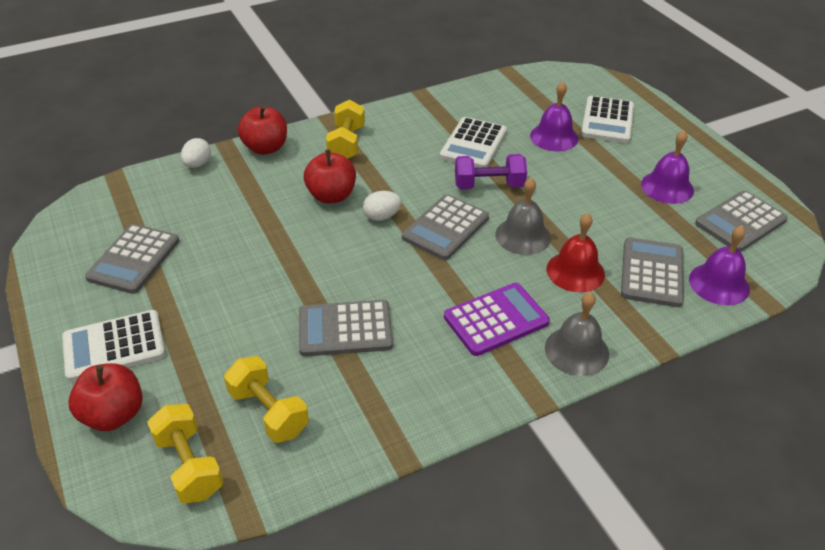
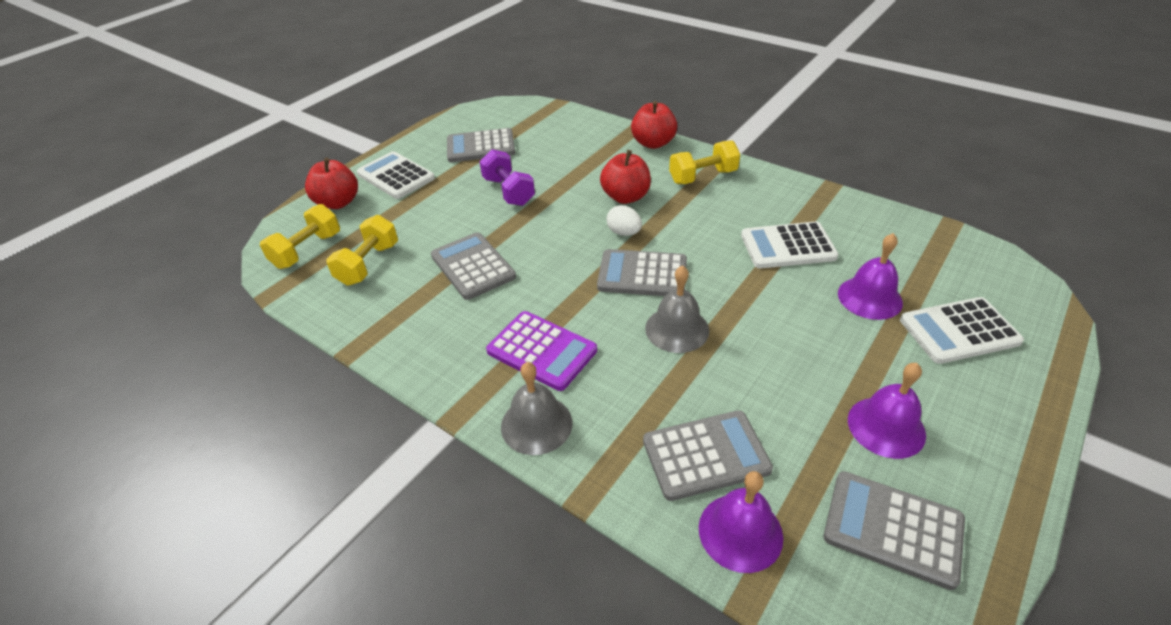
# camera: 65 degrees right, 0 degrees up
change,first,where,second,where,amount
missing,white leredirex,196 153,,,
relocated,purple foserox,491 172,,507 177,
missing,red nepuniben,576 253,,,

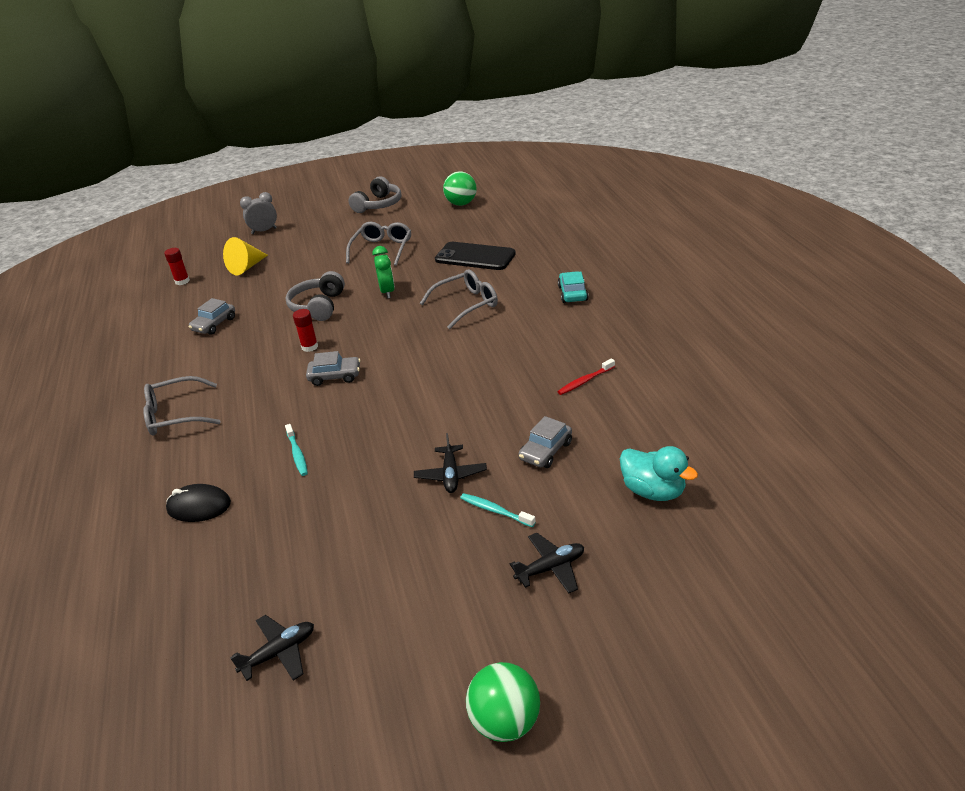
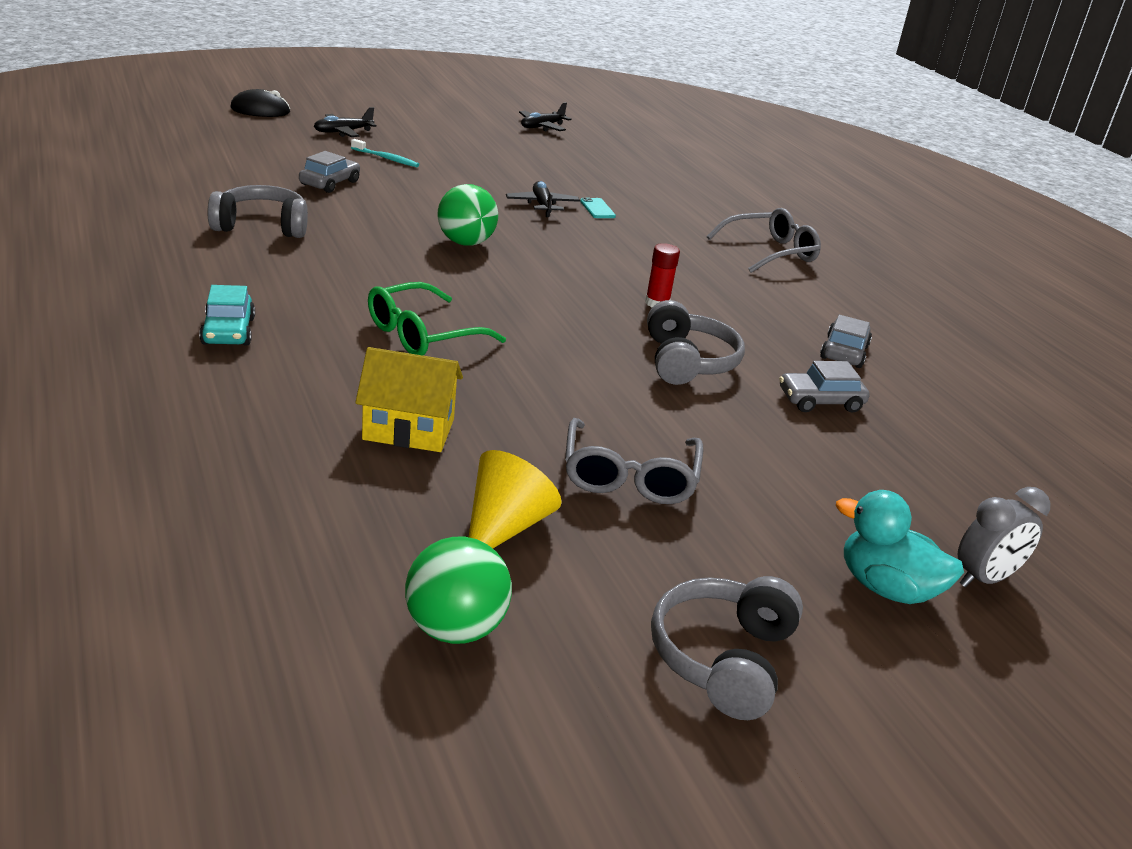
# camera: 165 degrees right, 5 degrees down
change,first,where,second,where,amount
missing,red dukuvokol,177 266,,,
relocated,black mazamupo,198 503,,260 103,
relocated,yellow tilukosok,245 256,,515 499,
exchanged,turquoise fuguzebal,296 450,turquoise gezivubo,598 207,
relocated,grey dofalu,333 368,,824 387,
missing,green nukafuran,383 272,,,
relocated,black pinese,450 463,,543 199,
colour,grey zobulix,459 299,green zobulix,437 318,
exchanged,black gezivubo,475 256,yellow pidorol,409 399,
relocated,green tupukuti,503 702,,468 215,
exchanged,red fuguzebal,586 377,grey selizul,258 211,
relocated,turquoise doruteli,659 473,,900 547,

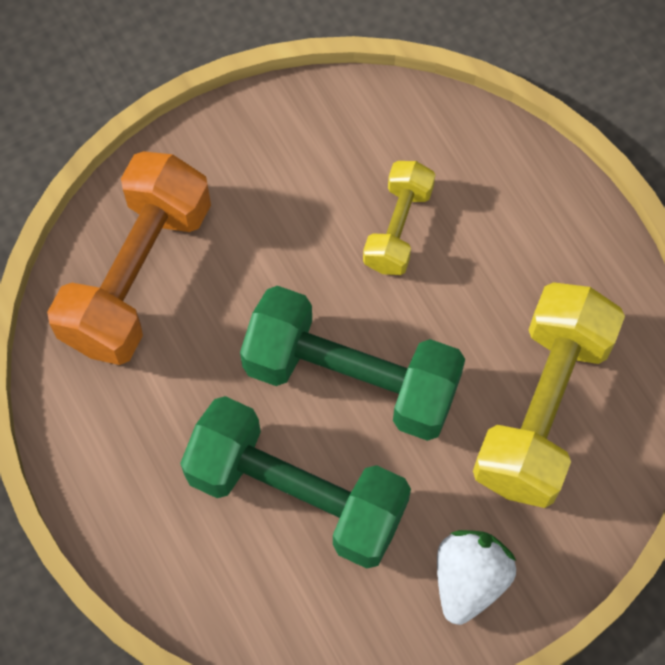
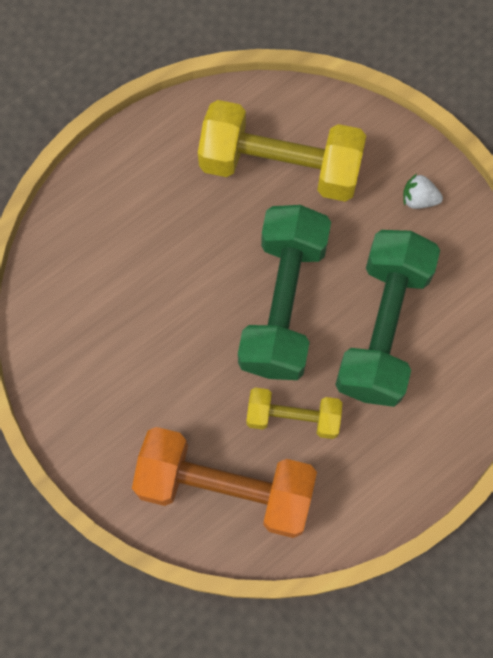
# camera: 100 degrees left, 5 degrees up
change,first,where,second,where,amount
relocated,yellow foserox,399 218,,294 413,
size,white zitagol,476 577,,423 191,x0.59

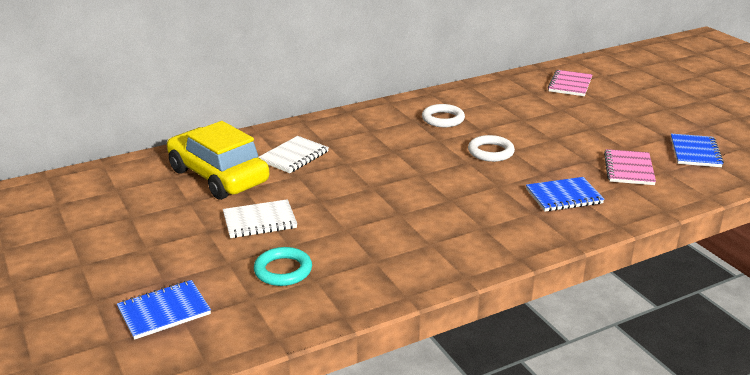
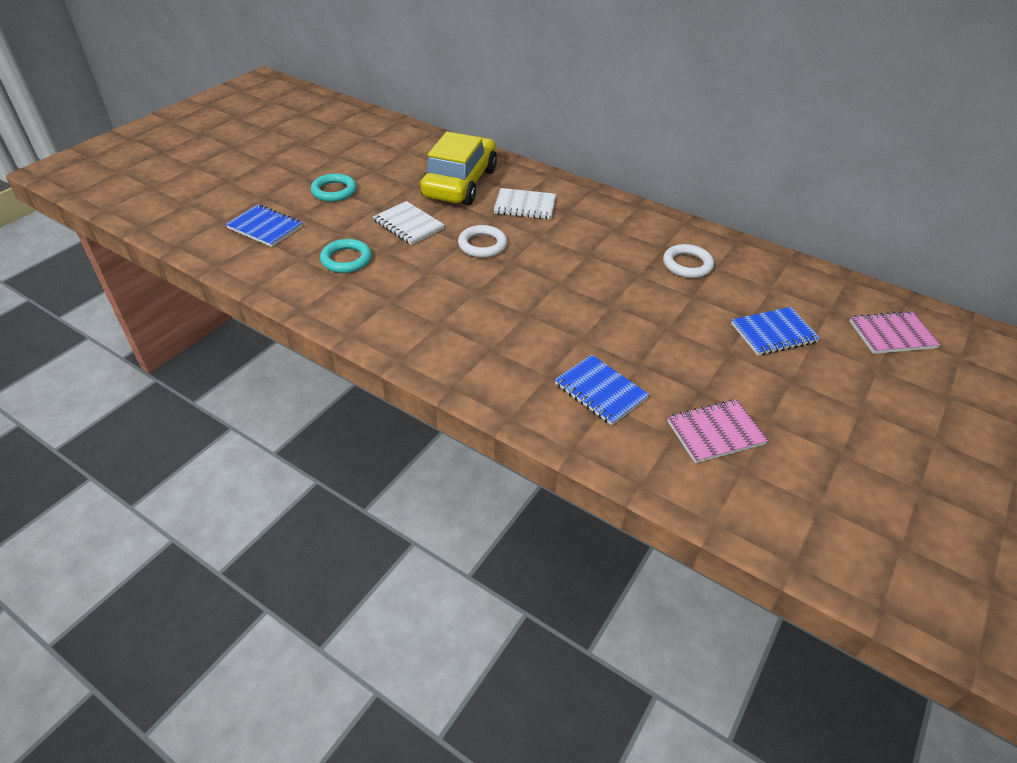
# camera: 60 degrees right, 15 degrees up
change,first,where,second,where,amount
relocated,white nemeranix,491 148,,482 241,
relocated,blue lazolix,697 150,,775 331,
appeared,,,turquoise nemeranix,334 187,

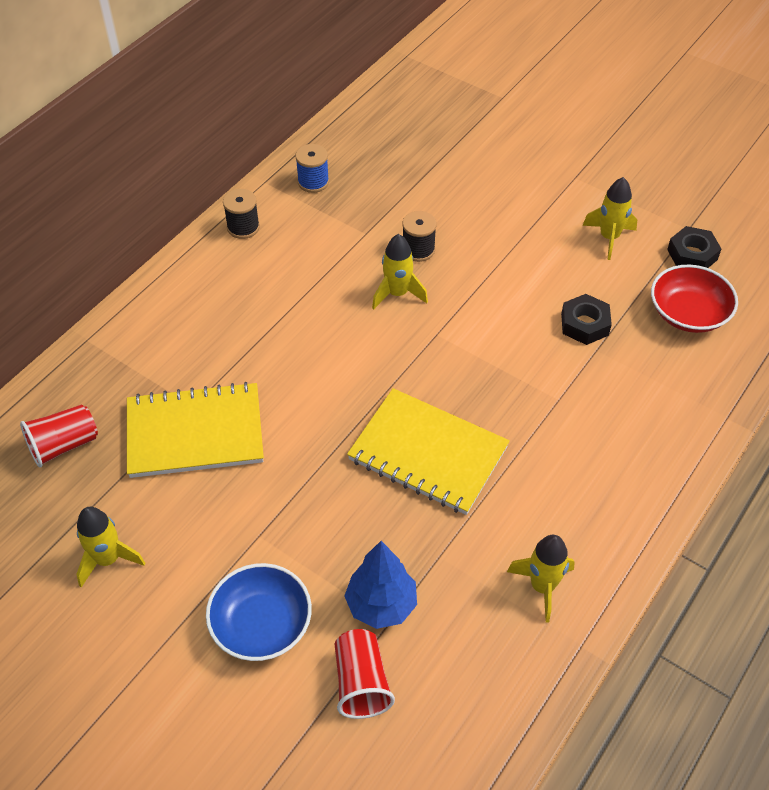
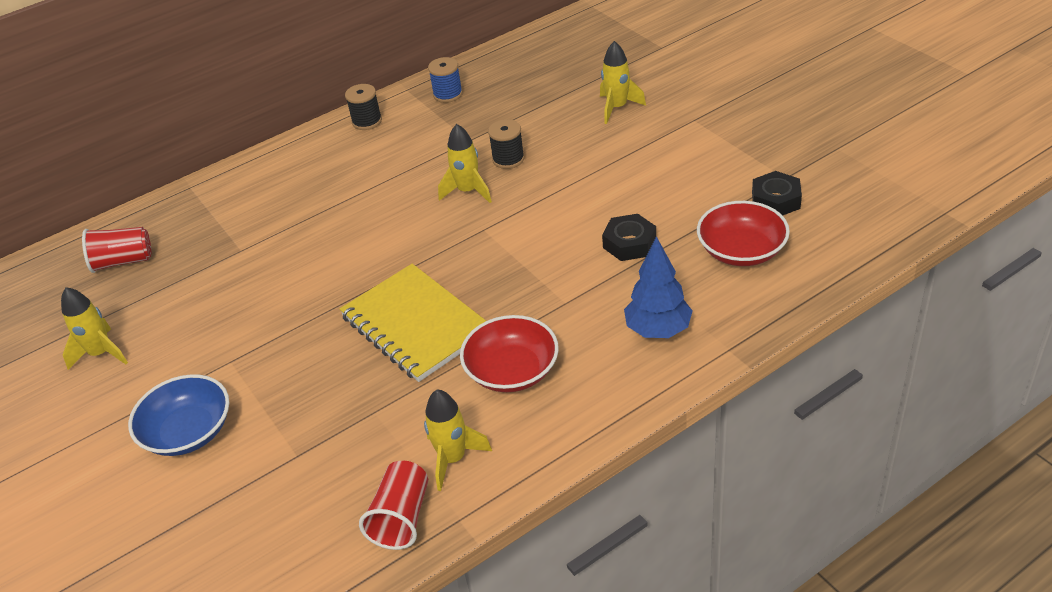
# camera: 25 degrees right, 10 degrees down
change,first,where,second,where,amount
missing,yellow lazolix,195 430,,,
relocated,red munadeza,365 674,,393 505,
relocated,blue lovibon,380 585,,658 287,
relocated,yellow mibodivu,610 218,,623 82,
appeared,,,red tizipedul,509 353,

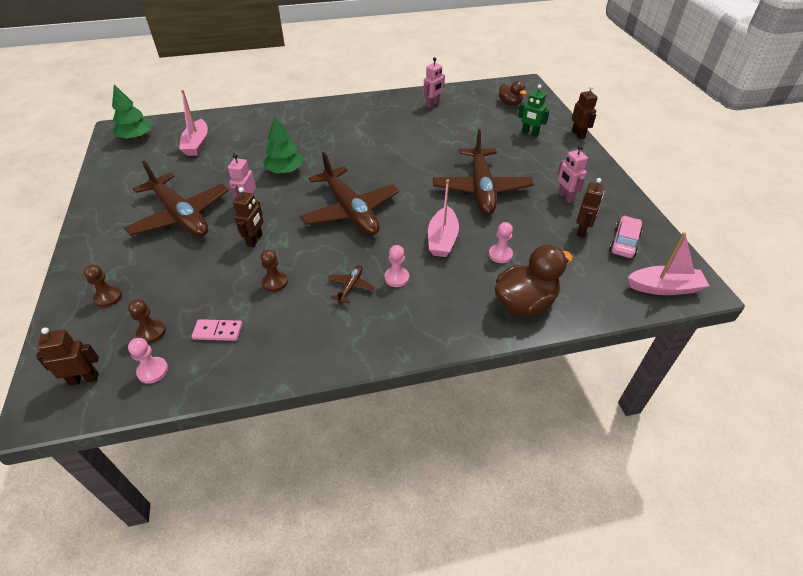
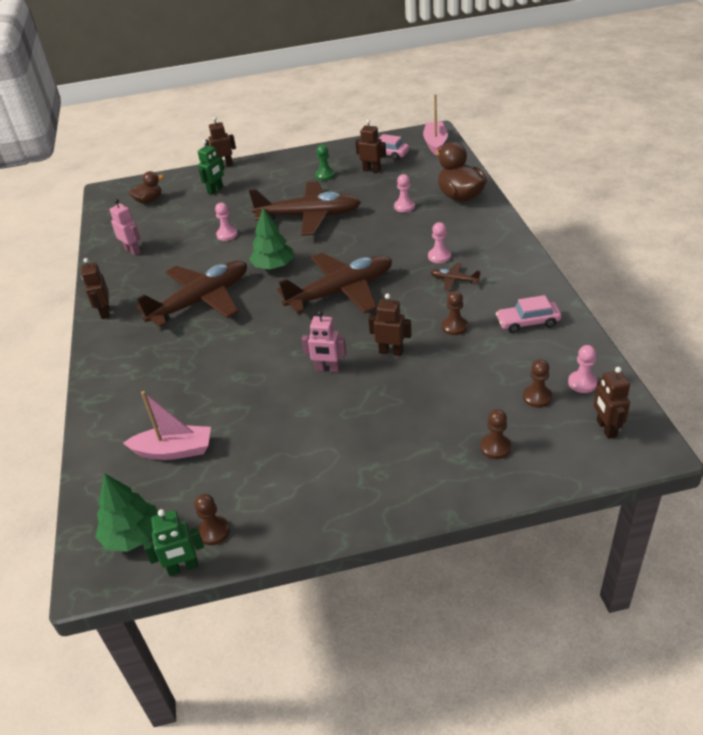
# camera: 85 degrees left, 5 degrees down
change,first,where,second,where,amount
relocated,brown pinese,176 199,,191 294,
missing,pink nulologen,217 330,,,
relocated,green lovibon,283 144,,271 238,
missing,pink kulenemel,443 218,,,
exchanged,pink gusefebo,573 174,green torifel,325 163,
appeared,,,brown gusefebo,95 288,
appeared,,,green gusefebo,174 542,
appeared,,,brown torifel,212 519,
appeared,,,pink torifel,226 222,
appeared,,,pink dofalu,528 314,

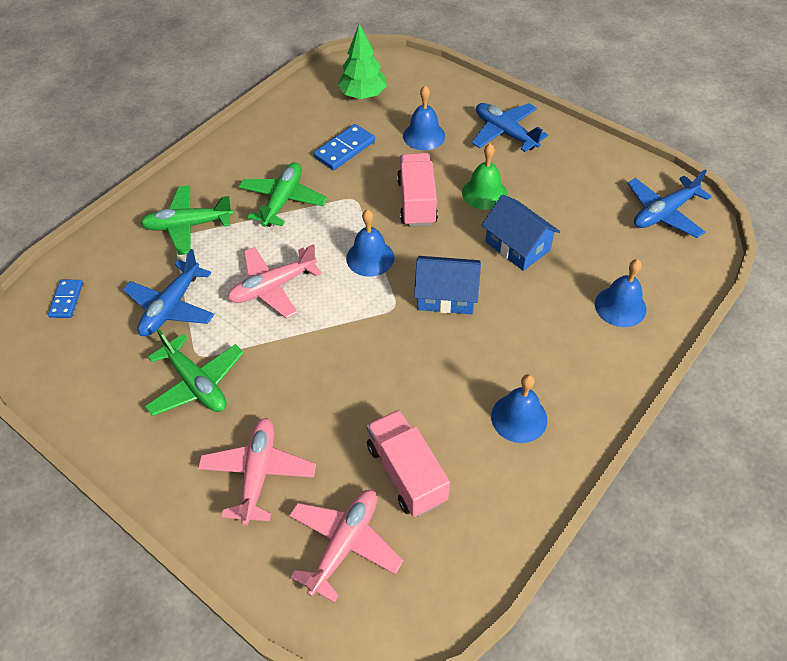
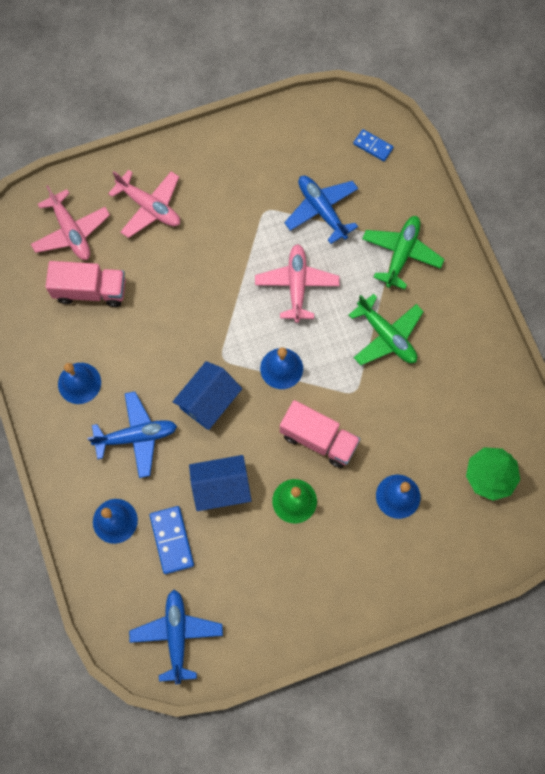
# camera: 120 degrees right, 20 degrees up
change,first,where,second,where,amount
missing,green pinese,194 372,,,
relocated,blue nulologen,344 147,,172 540,
relocated,blue pinese,510 127,,132 434,

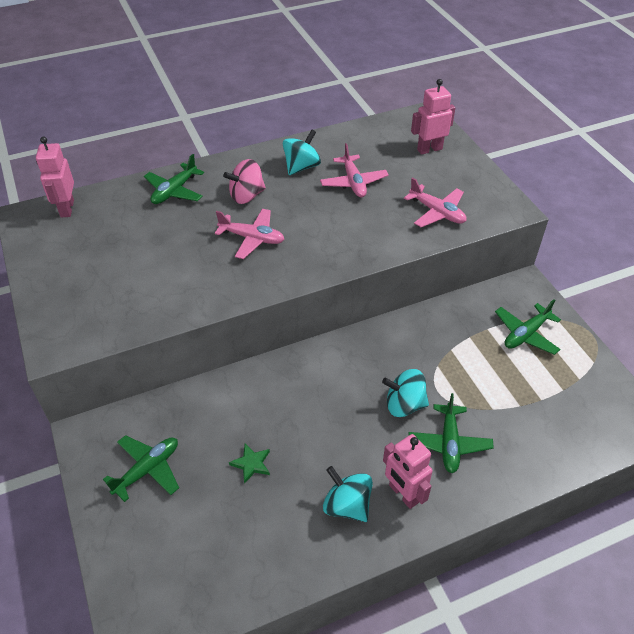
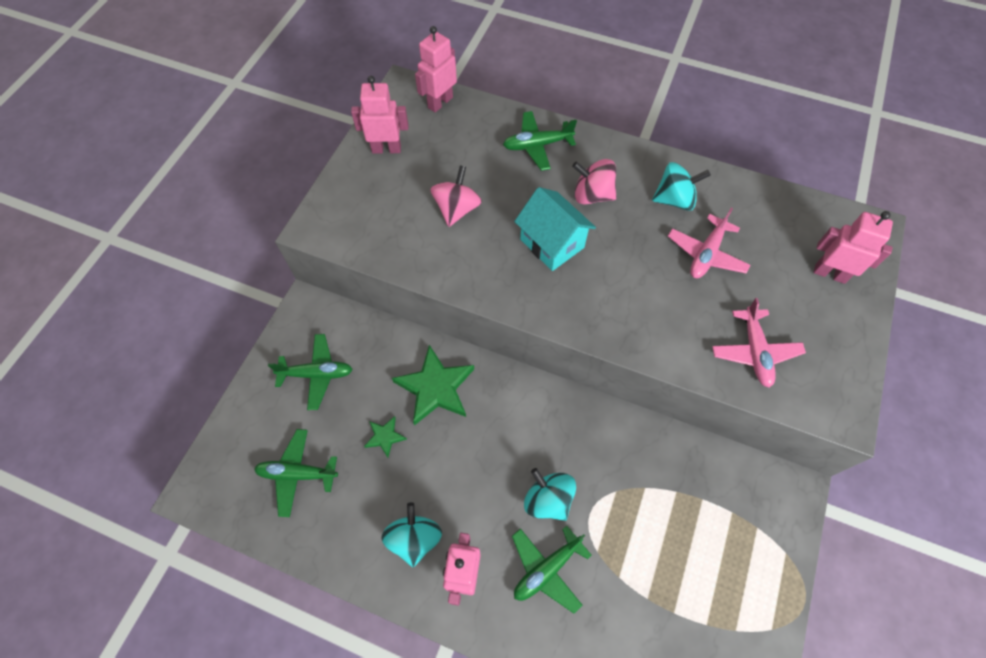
# camera: 45 degrees right, 15 degrees up
change,first,where,second,where,amount
exchanged,pink pinese,249 234,turquoise pidorol,555 229,
relocated,green pinese,528 327,,296 473,
appeared,,,pink gusefebo,379 115,
appeared,,,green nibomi,433 385,
appeared,,,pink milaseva,456 196,

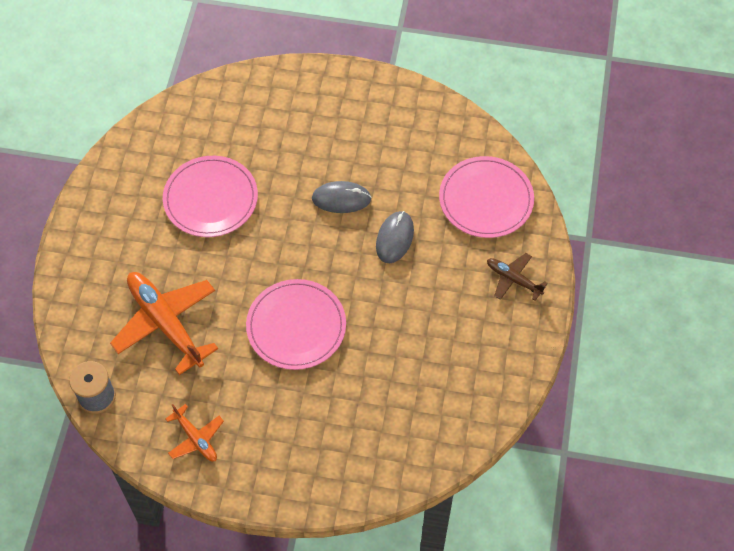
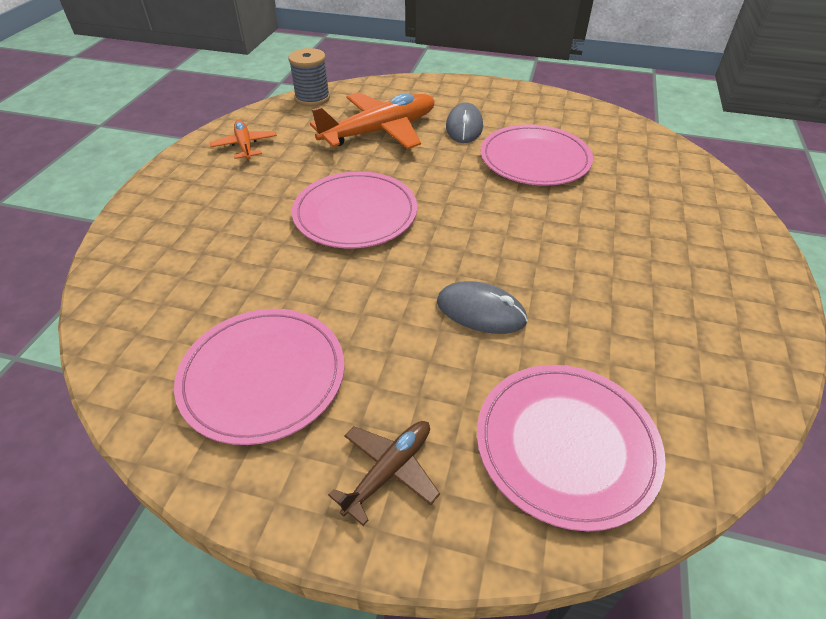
# camera: 95 degrees right, 15 degrees down
change,first,where,second,where,amount
spun,orange pinese,194 433,,243 139,105 degrees clockwise
relocated,grey mazamupo,342 197,,464 122,
appeared,,,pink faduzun,259 377,

